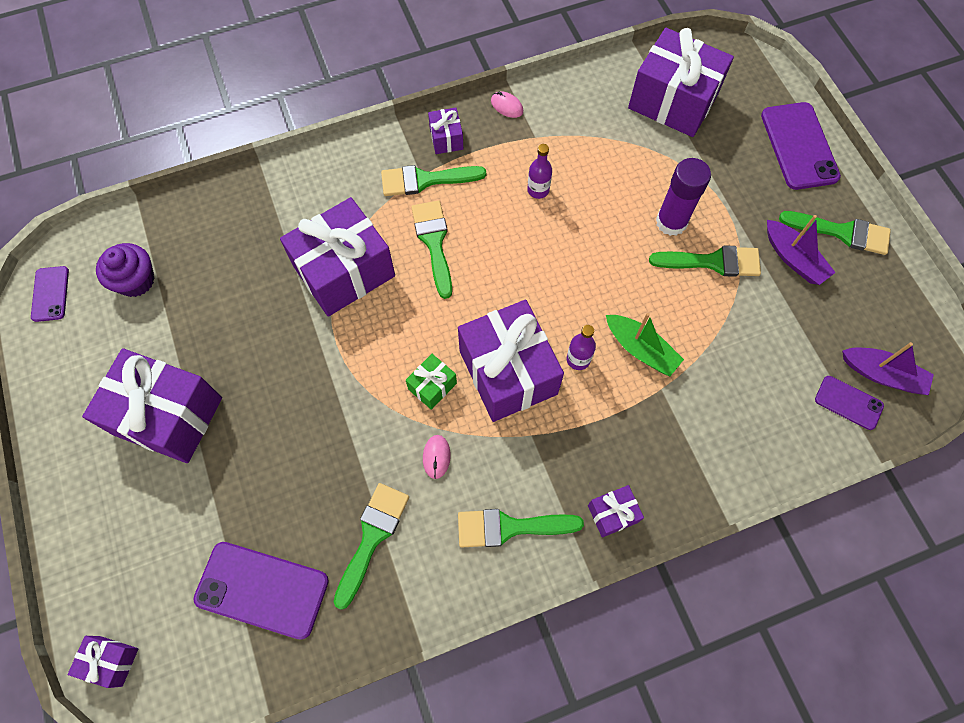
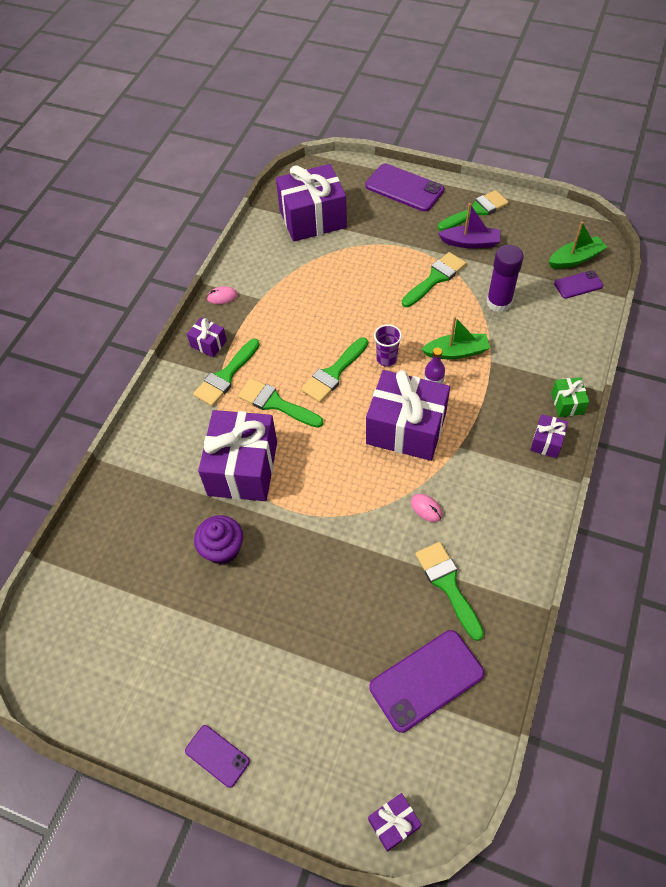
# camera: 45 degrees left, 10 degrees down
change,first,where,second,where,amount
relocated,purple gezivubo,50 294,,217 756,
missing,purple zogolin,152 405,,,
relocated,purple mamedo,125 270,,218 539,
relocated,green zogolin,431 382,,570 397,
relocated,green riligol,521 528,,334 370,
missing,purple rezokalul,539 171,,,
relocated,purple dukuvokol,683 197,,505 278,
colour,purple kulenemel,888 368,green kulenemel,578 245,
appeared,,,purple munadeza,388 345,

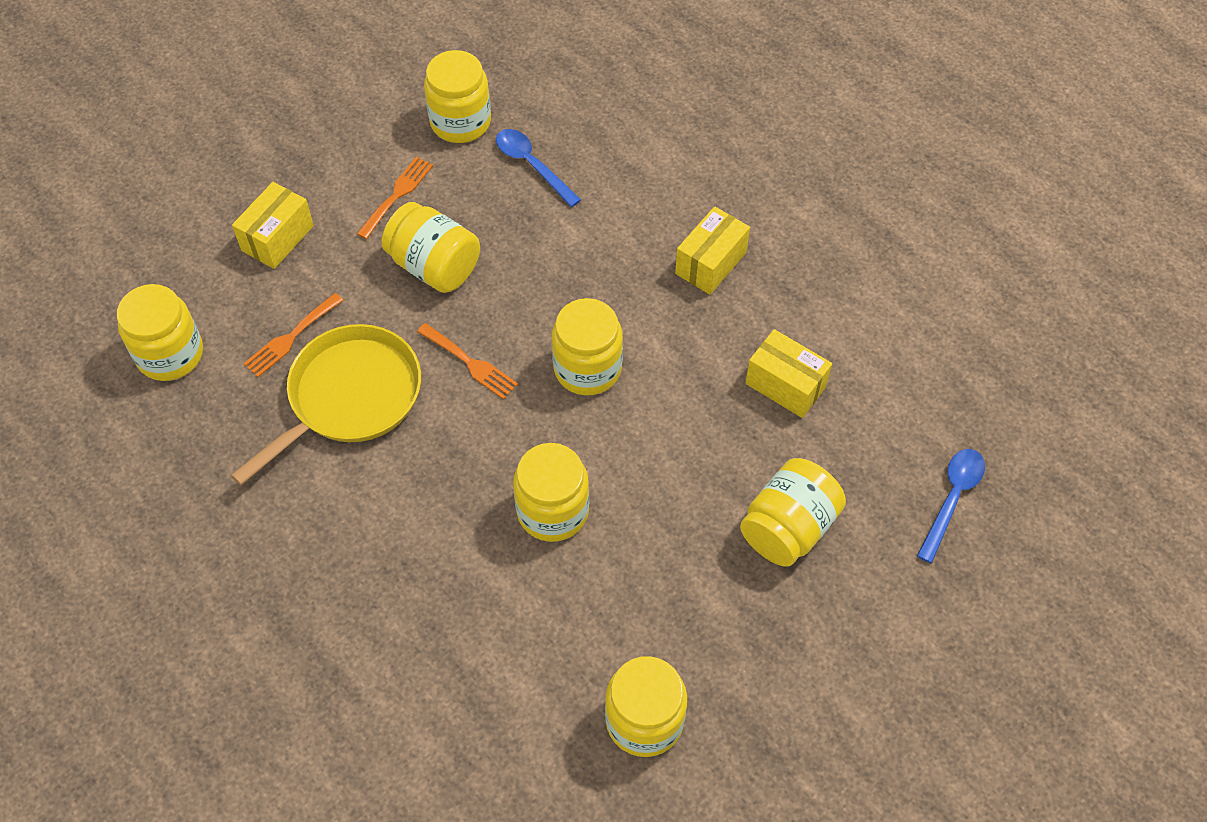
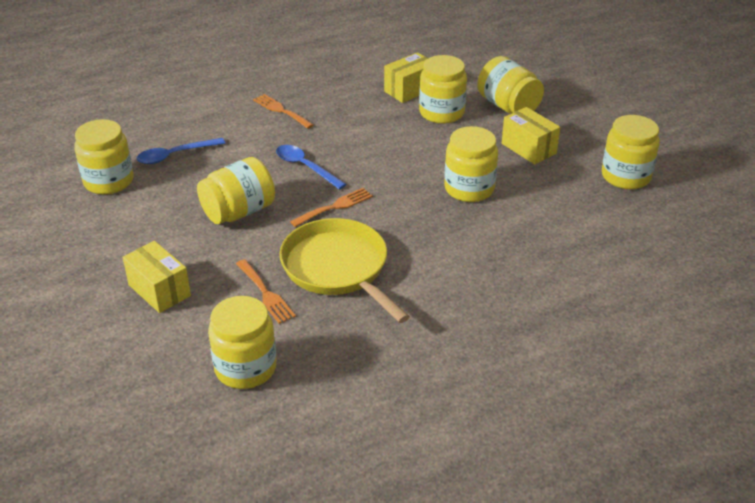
# camera: 75 degrees left, 20 degrees down
change,first,where,second,where,amount
relocated,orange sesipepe,395 198,,283 111,
relocated,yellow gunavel,587 346,,443 89,
relocated,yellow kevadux,712 250,,531 136,
relocated,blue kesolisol,951 506,,311 167,

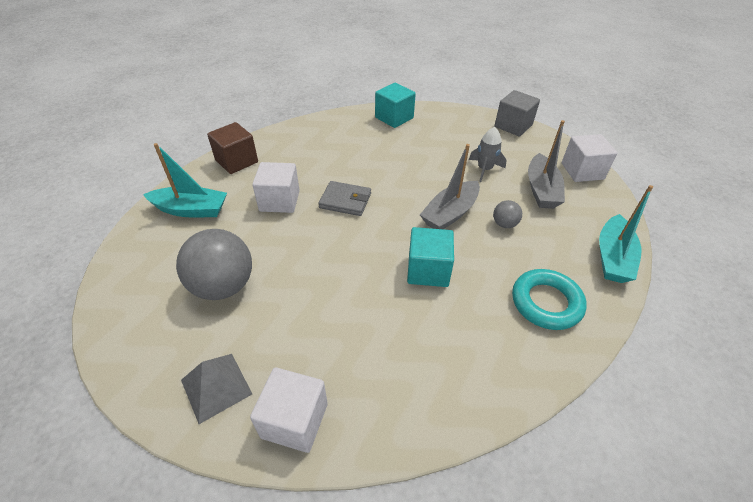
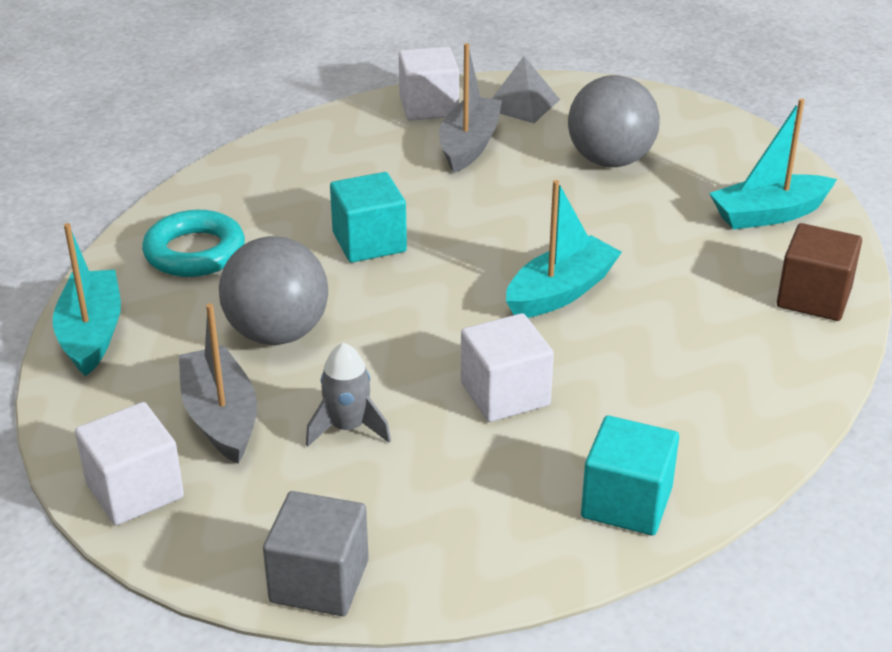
# camera: 155 degrees right, 10 degrees down
change,first,where,second,where,amount
relocated,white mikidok,276 187,,507 367,
exchanged,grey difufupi,344 198,turquoise kulenemel,564 249,
relocated,grey kulenemel,450 186,,470 108,
size,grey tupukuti,507 214,,273 290,x2.15

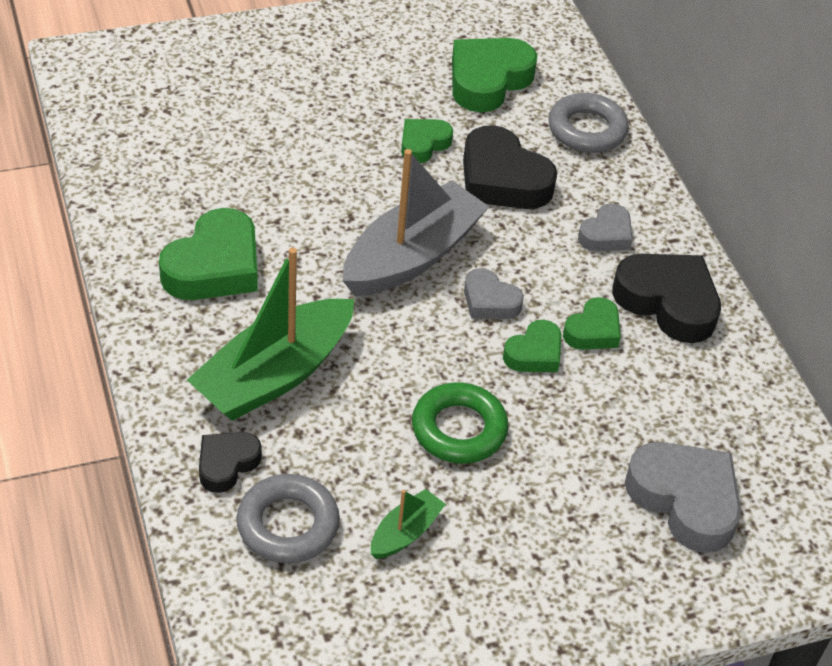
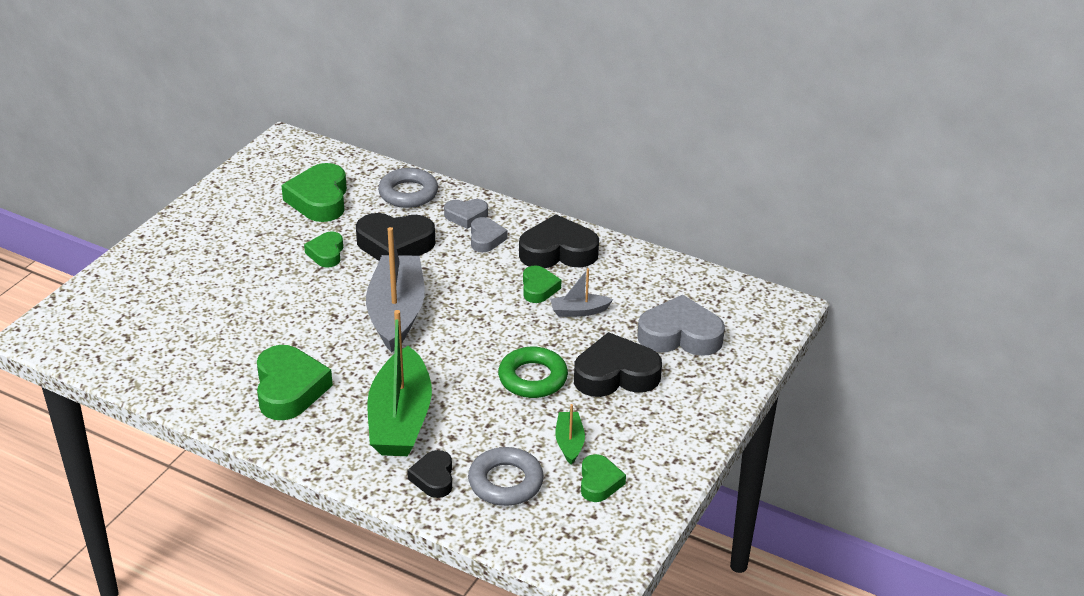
# camera: 40 degrees left, 10 degrees down
change,first,where,second,where,amount
relocated,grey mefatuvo,494 293,,466 214,
relocated,green mefatuvo,532 346,,603 478,
appeared,,,grey kulenemel,581 292,
appeared,,,black mefatuvo,618 364,

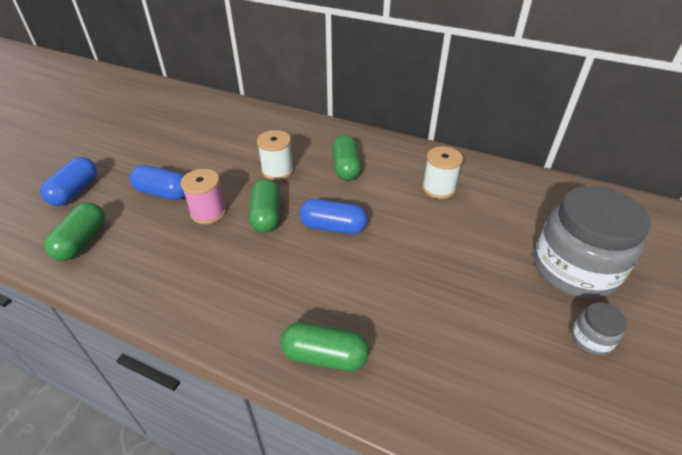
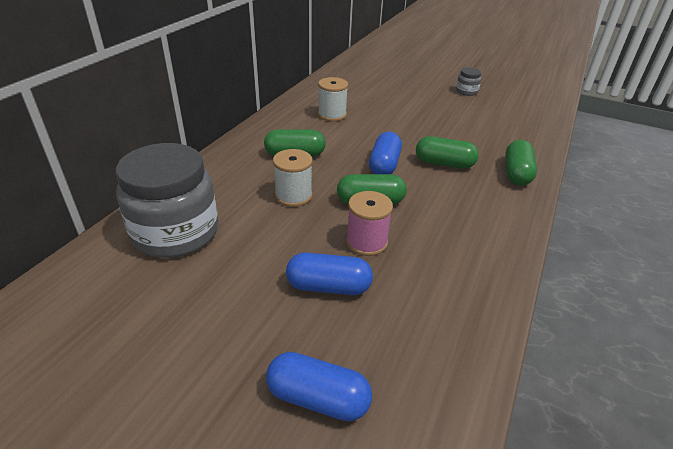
# camera: 90 degrees left, 5 degrees down
change,first,where,second,where,amount
relocated,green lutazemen,74 231,,447 152,
spun,blue lutazemen,157 182,,329 274,75 degrees clockwise
relocated,grey gunavel,592 242,,167 200,

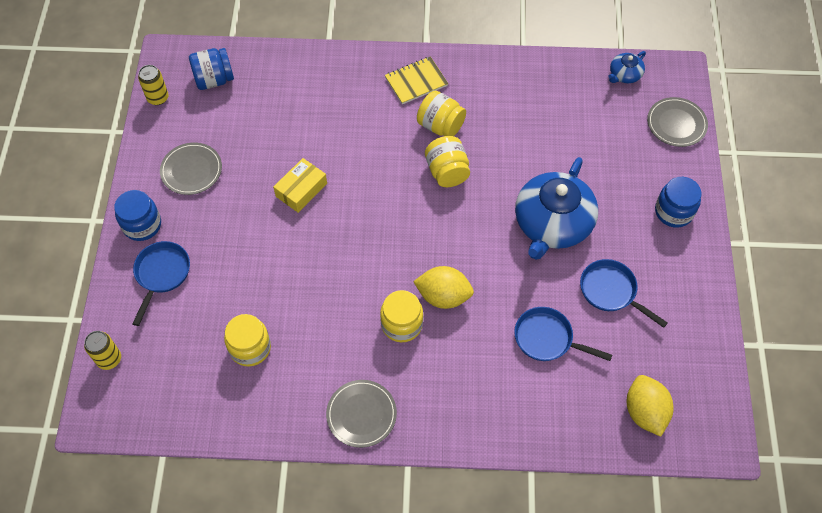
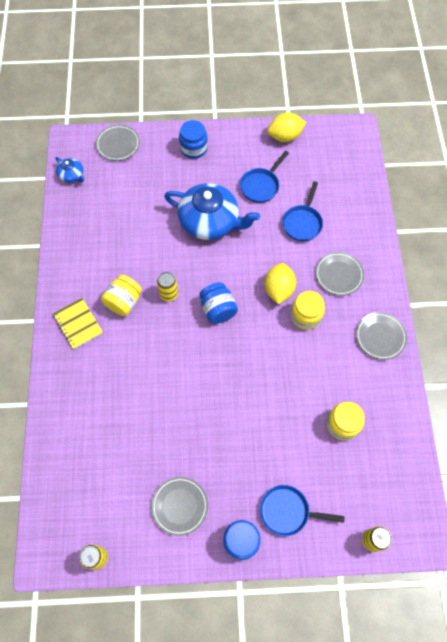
# camera: 95 degrees left, 5 degrees up
change,first,where,second,where,amount
relocated,blue gunavel,211 69,,218 303,
missing,yellow kevadux,300 185,,,
exchanged,yellow gunavel,447 161,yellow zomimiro,167 286,
relocated,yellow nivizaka,650 406,,287 127,
appeared,,,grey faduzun,339 274,

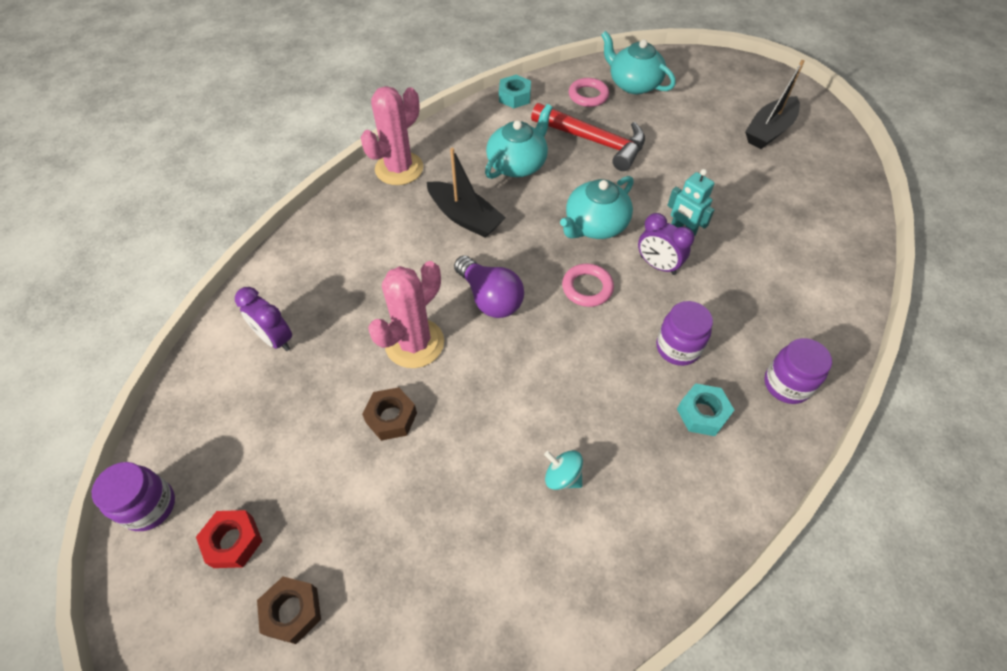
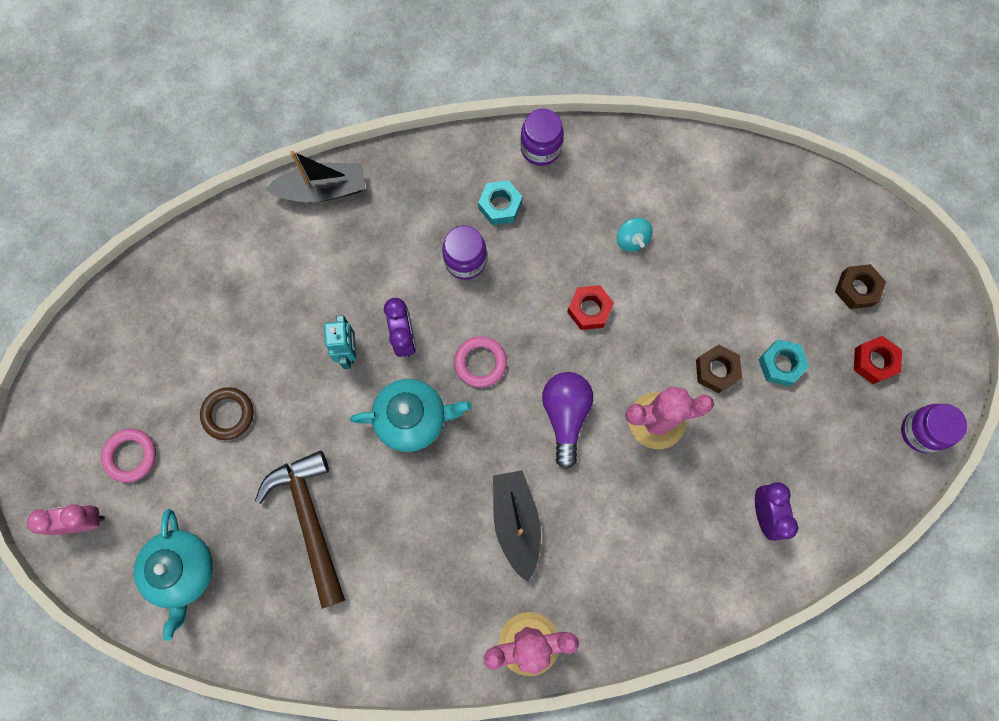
# camera: 140 degrees left, 20 degrees up
change,first,where,second,where,amount
missing,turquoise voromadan,519 141,,,
relocated,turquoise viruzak,515 91,,783 362,
colour,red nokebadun,588 137,brown nokebadun,300 530,
relocated,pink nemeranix,589 92,,128 456,
relocated,black kulenemel,775 104,,315 176,
relocated,purple gunavel,798 371,,542 137,
appeared,,,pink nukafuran,66 519,
appeared,,,brown nemeranix,227 413,
appeared,,,red viruzak,590 307,

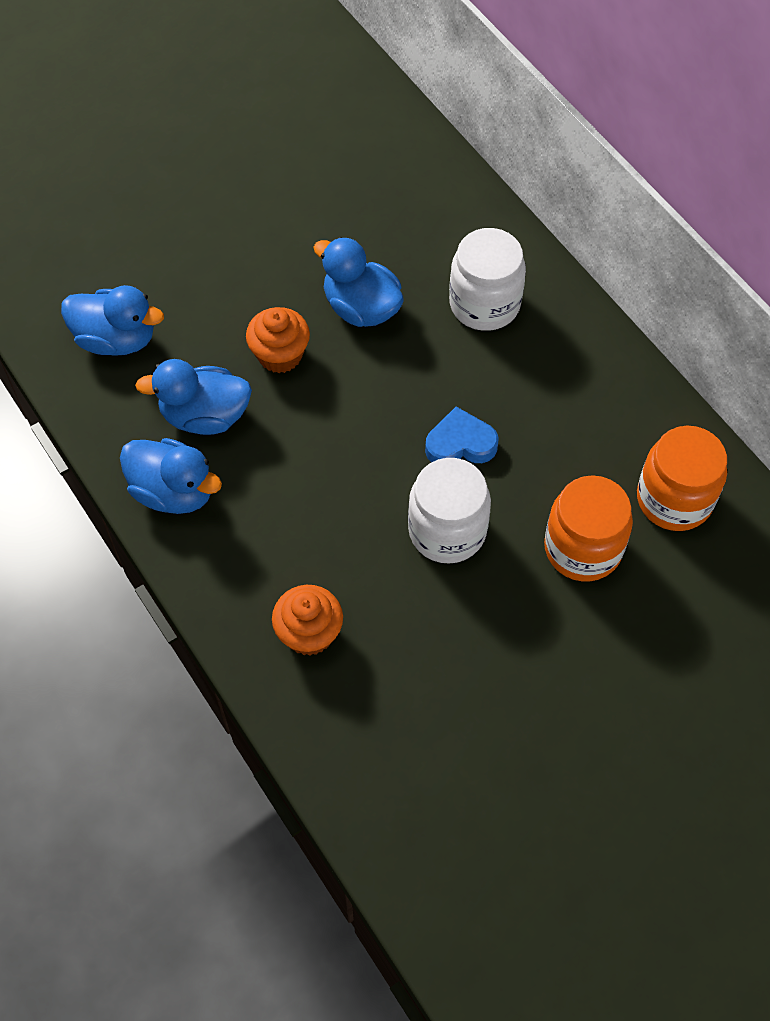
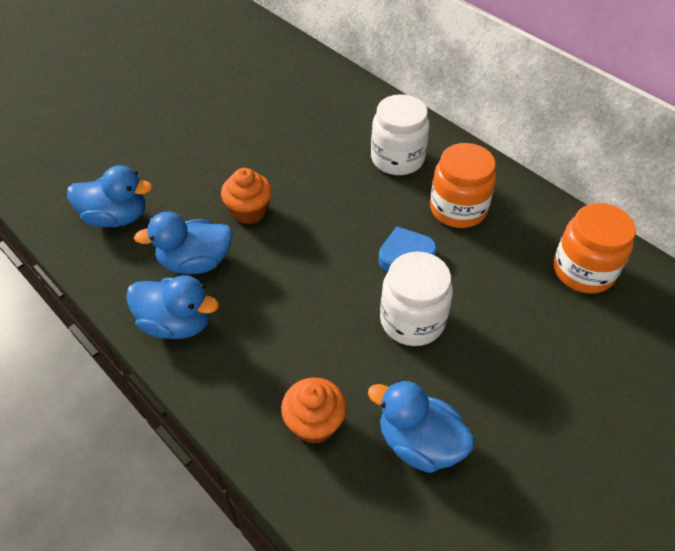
# camera: 10 degrees left, 10 degrees down
change,first,where,second,where,amount
relocated,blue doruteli,358 282,,421 426,
relocated,orange gunavel,588 528,,463 185,

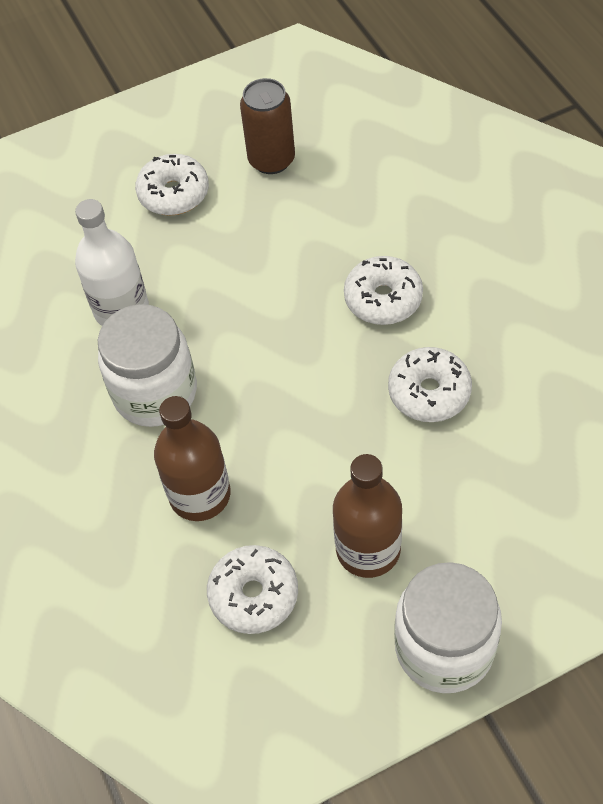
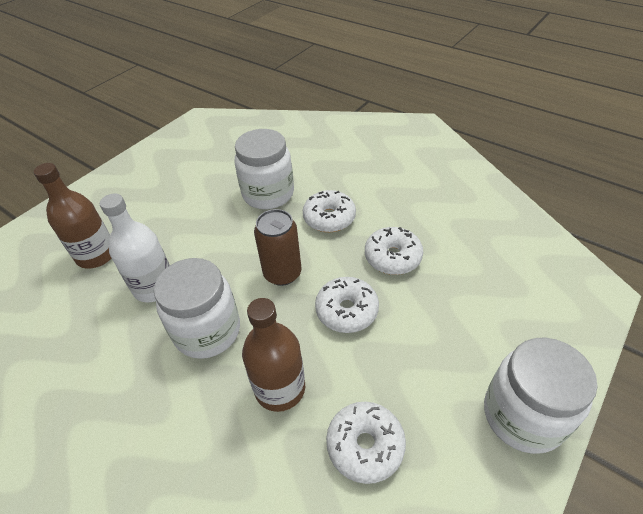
# camera: 30 degrees left, 10 degrees down
change,first,where,second,where,amount
relocated,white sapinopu,172 185,,347 305,
relocated,brown zomimiro,267 126,,278 247,
relocated,brown rezokalul,367 516,,72 216,
appeared,,,white gunavel,264 169,

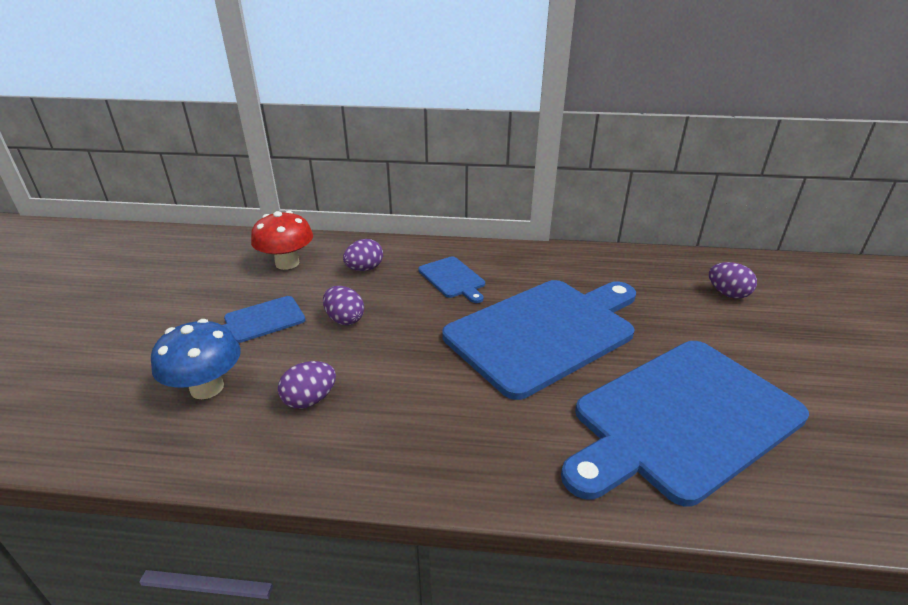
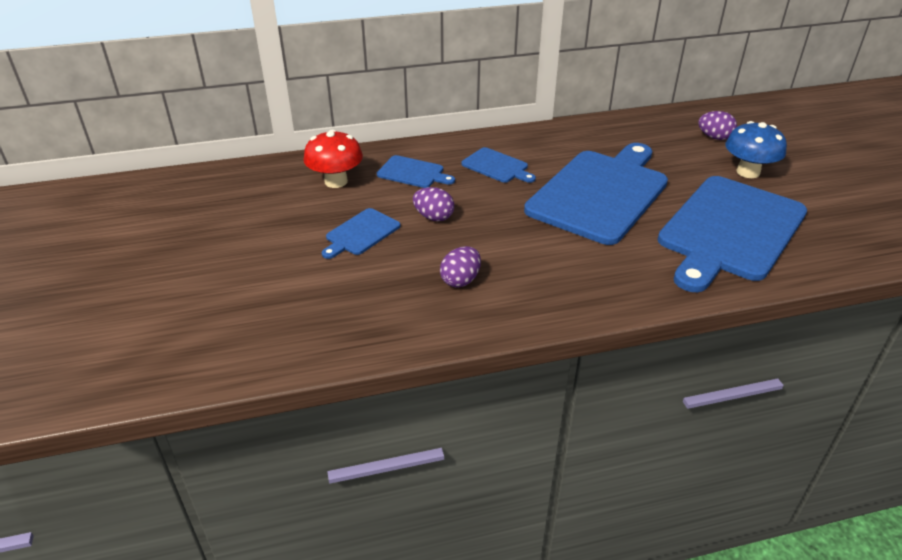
# camera: 20 degrees left, 5 degrees up
change,first,where,second,where,amount
relocated,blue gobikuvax,196 359,,756 149,
exchanged,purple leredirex,363 255,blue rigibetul,416 171,

